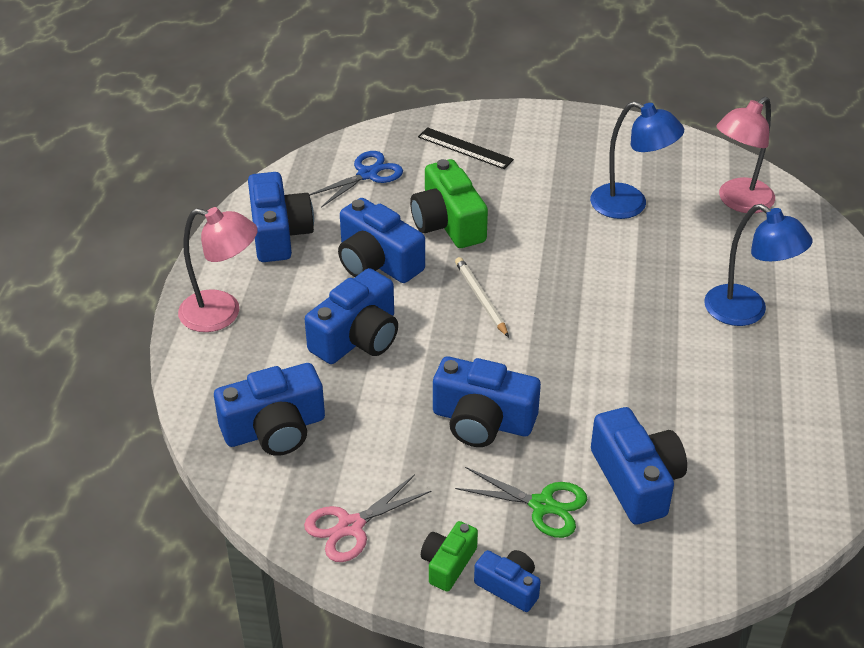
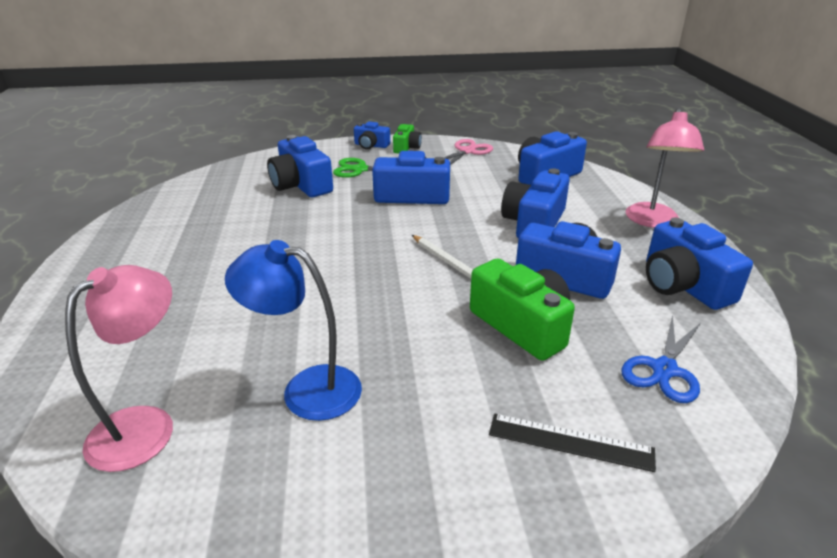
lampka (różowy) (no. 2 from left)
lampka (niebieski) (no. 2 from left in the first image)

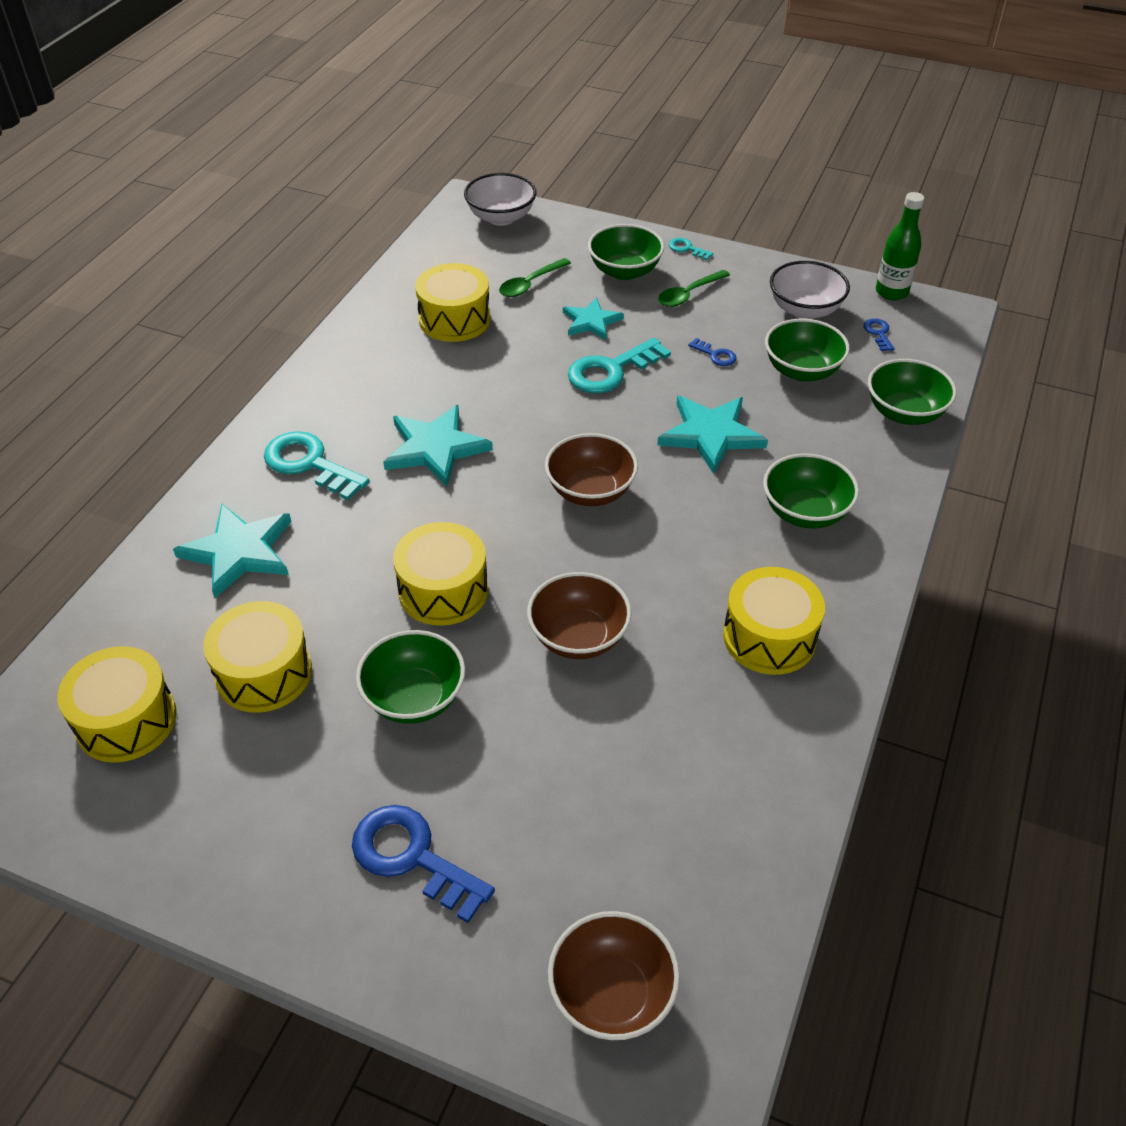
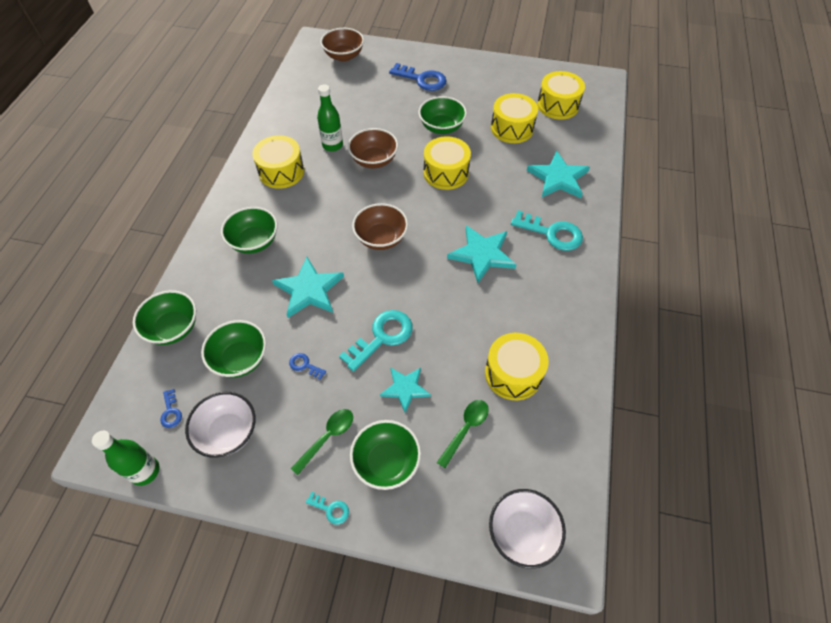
butelka (zielony) (no. 2 from left)

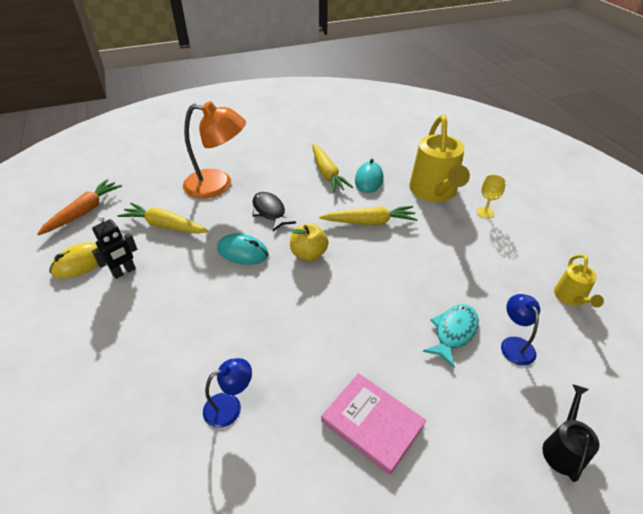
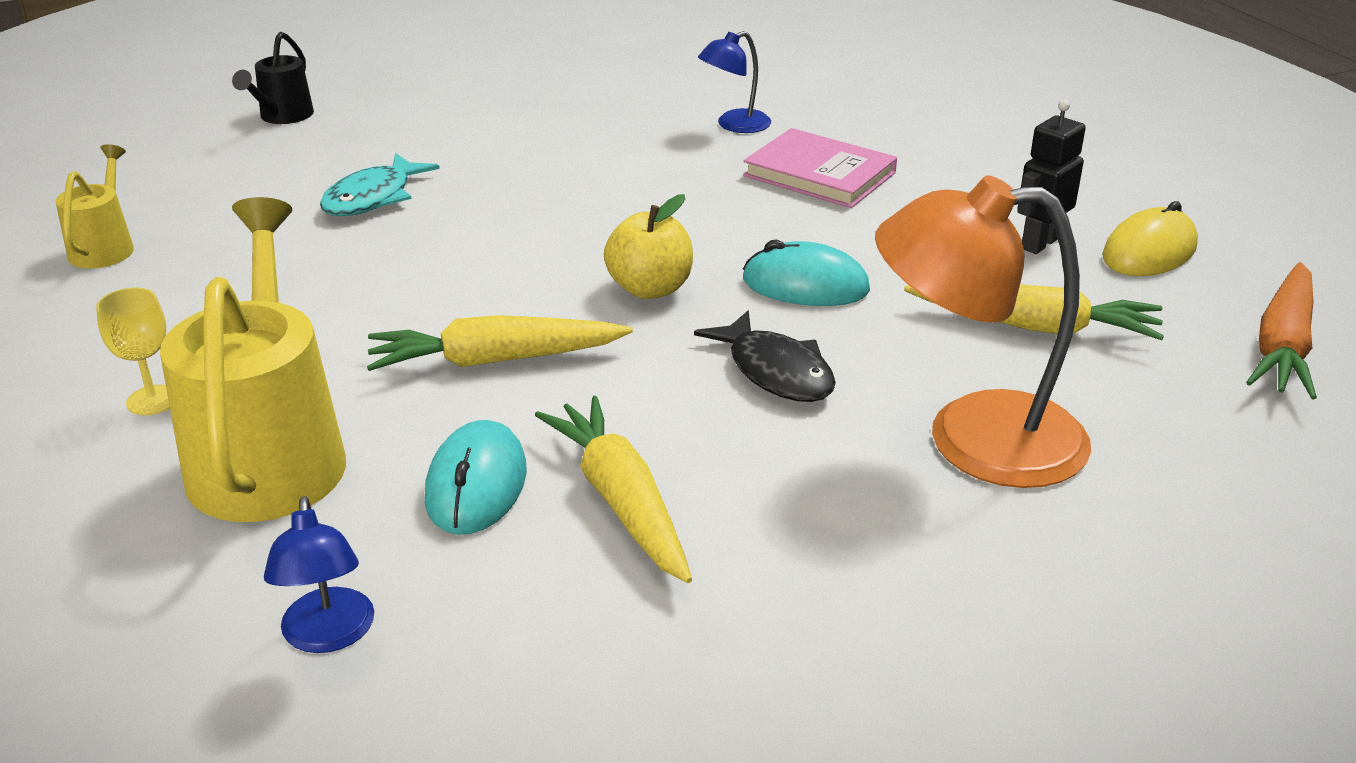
książka (różowy)
lampka (niebieski) (no. 1 from left)

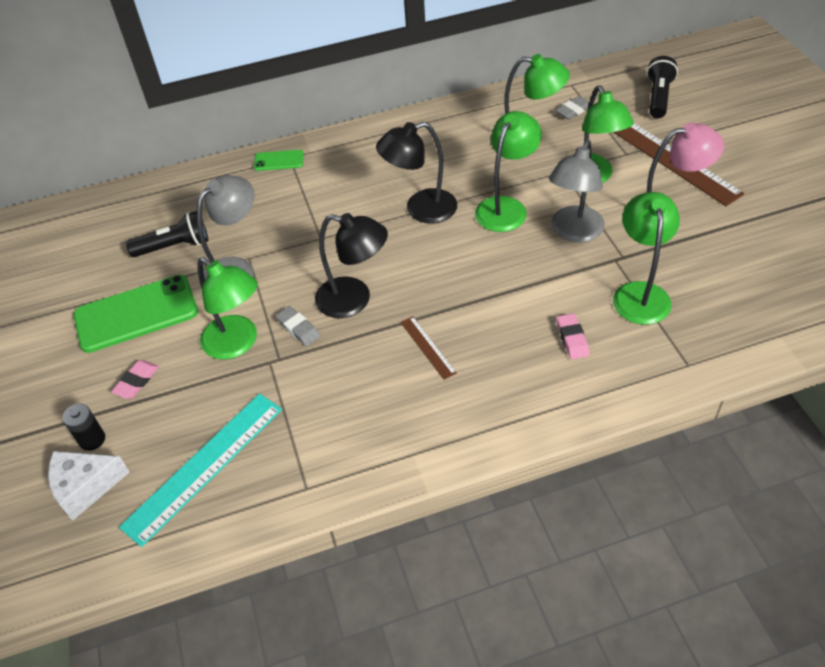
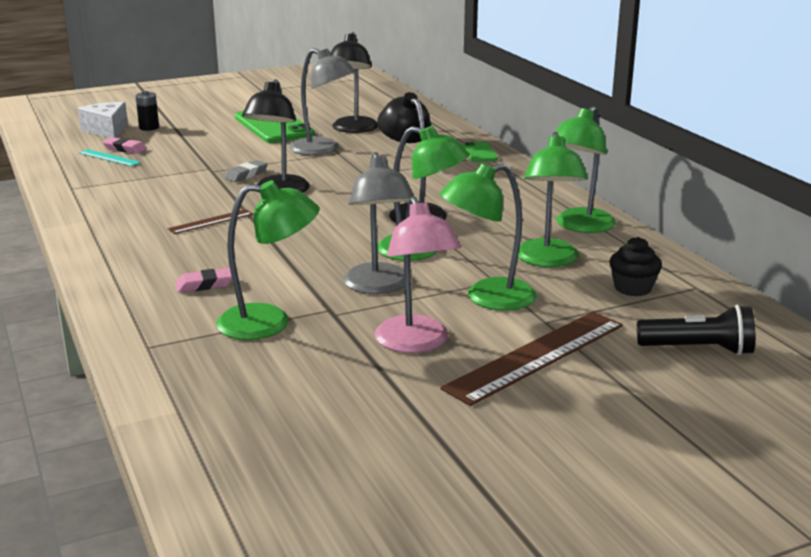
gumka do mazania (różowy) (no. 1 from left)
linijka (turkusowy)
lampka (czarny) (no. 2 from left)
lampka (zielony) (no. 5 from left)
lampka (szary) (no. 2 from left)
muffinka (czarny)

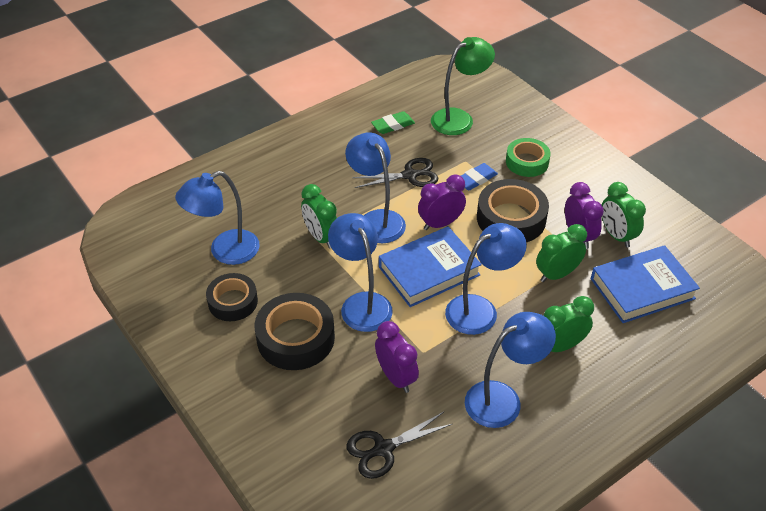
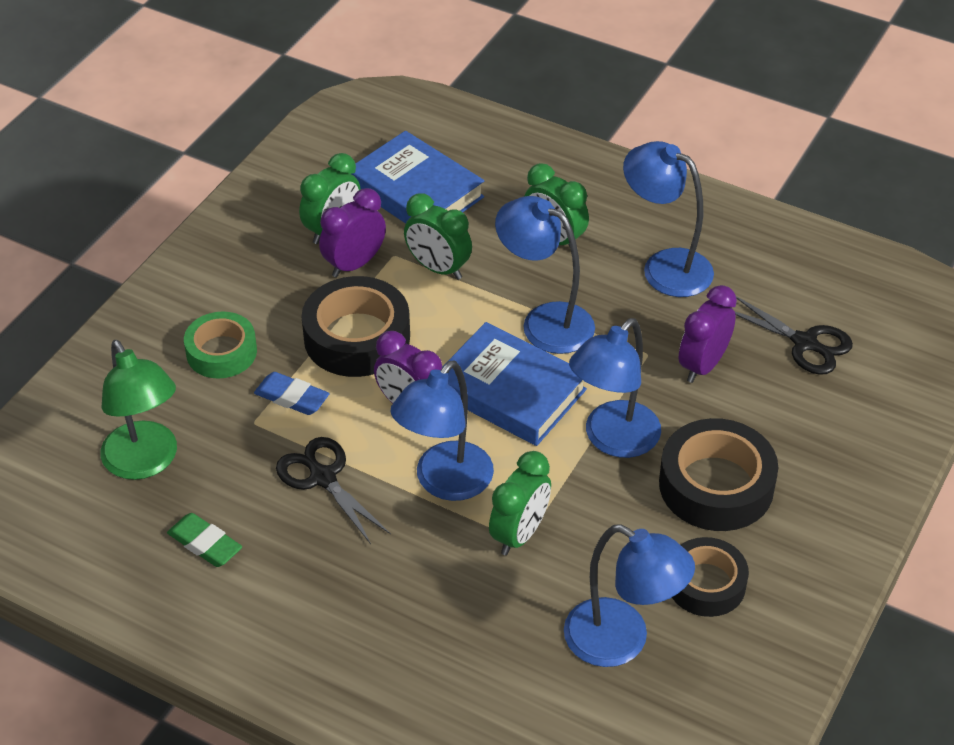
lampka (zielony)

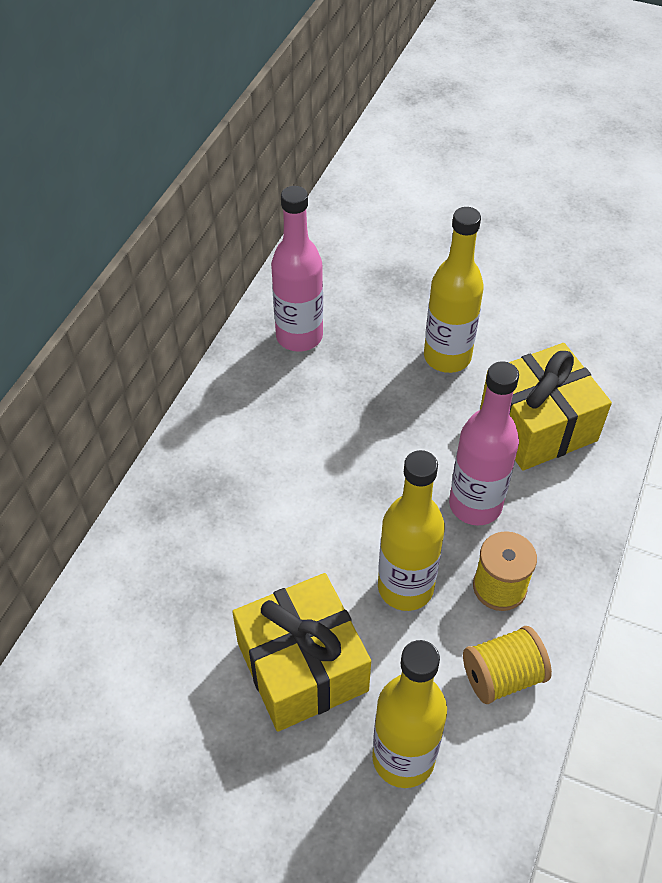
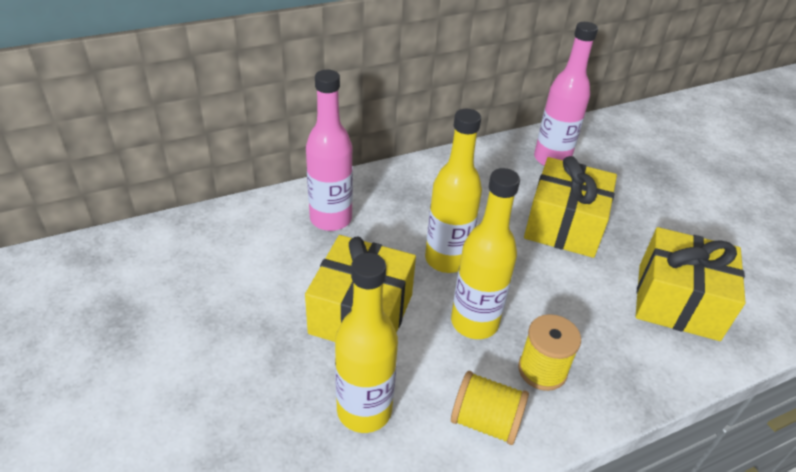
butelka (żółty) (no. 2 from left)
butelka (różowy) (no. 1 from left)
prezent (żółty) (no. 2 from left)

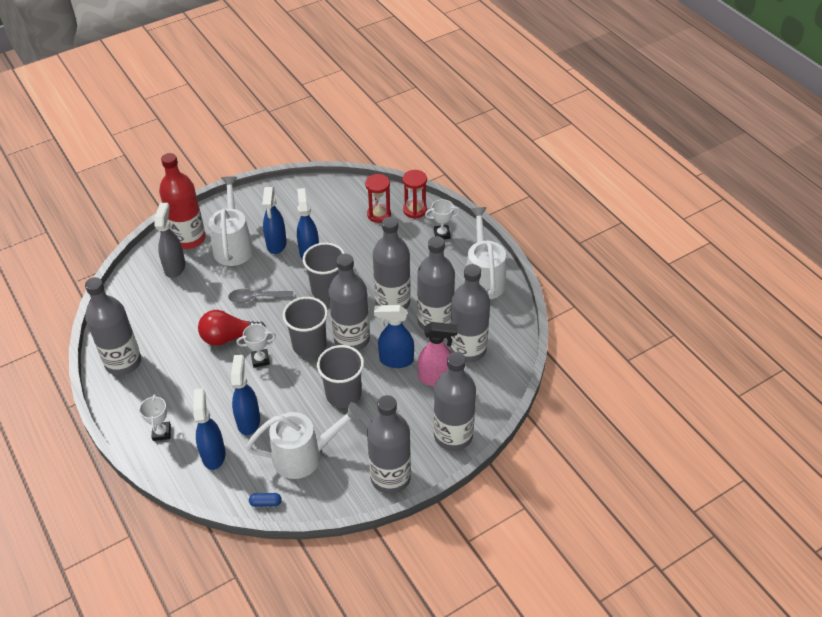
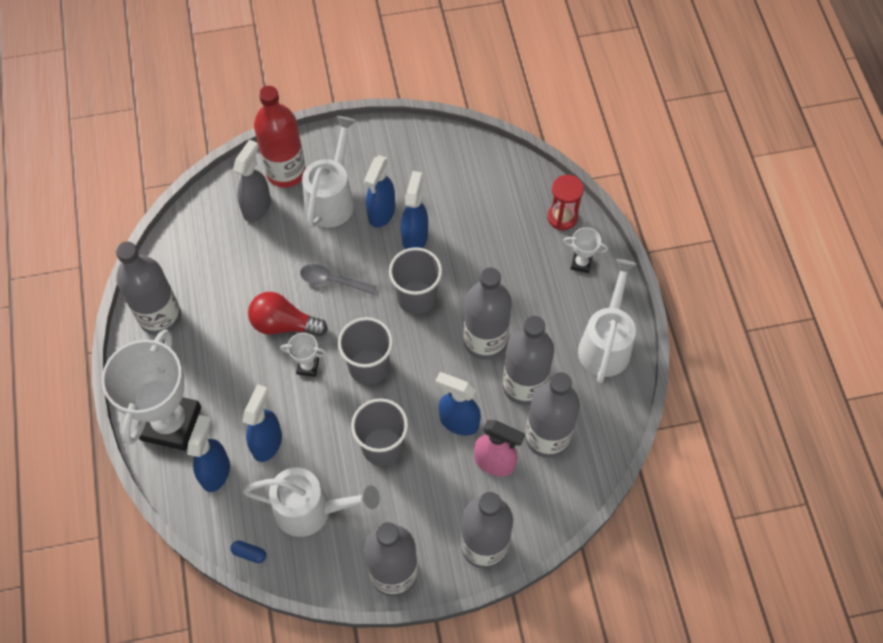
puchar (biały) (no. 1 from left)
butelka (szary) (no. 2 from left in the first image)
klepsydra (czerwony) (no. 1 from left in the first image)

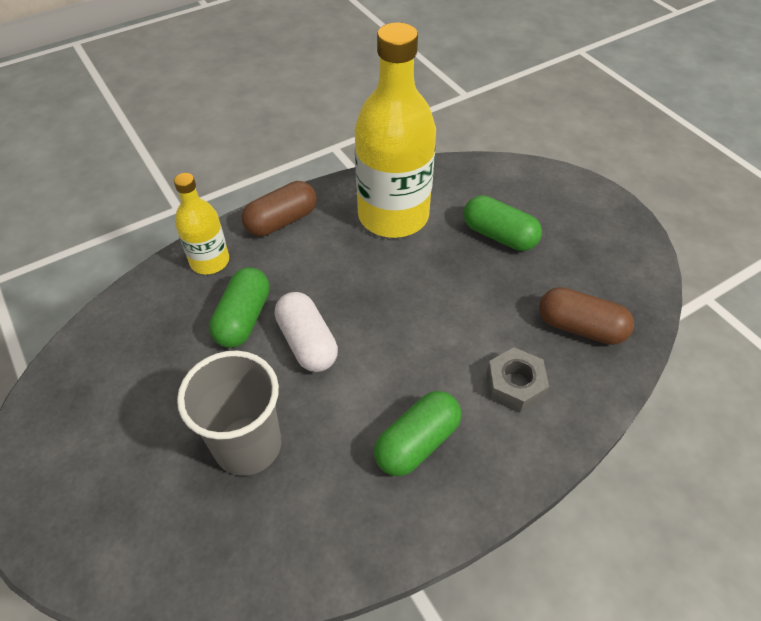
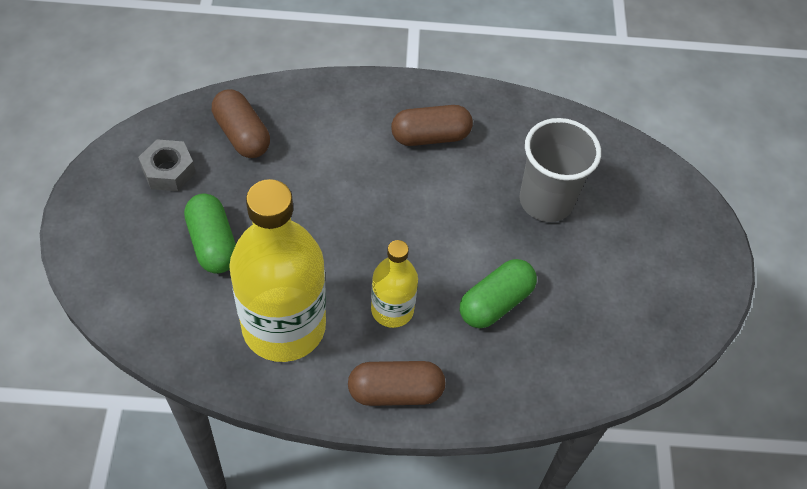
butelka (żółty) (no. 2 from left)
kapsułka (biały)
kapsułka (brązowy) (no. 3 from left)
nakrętka (szary)

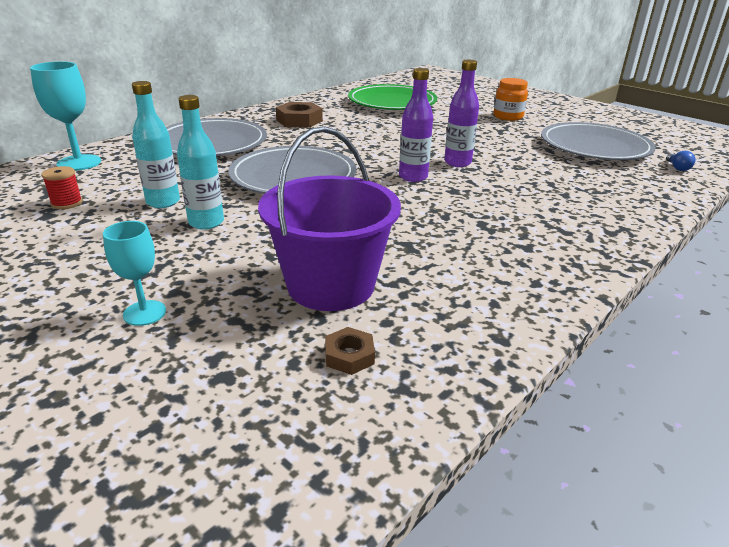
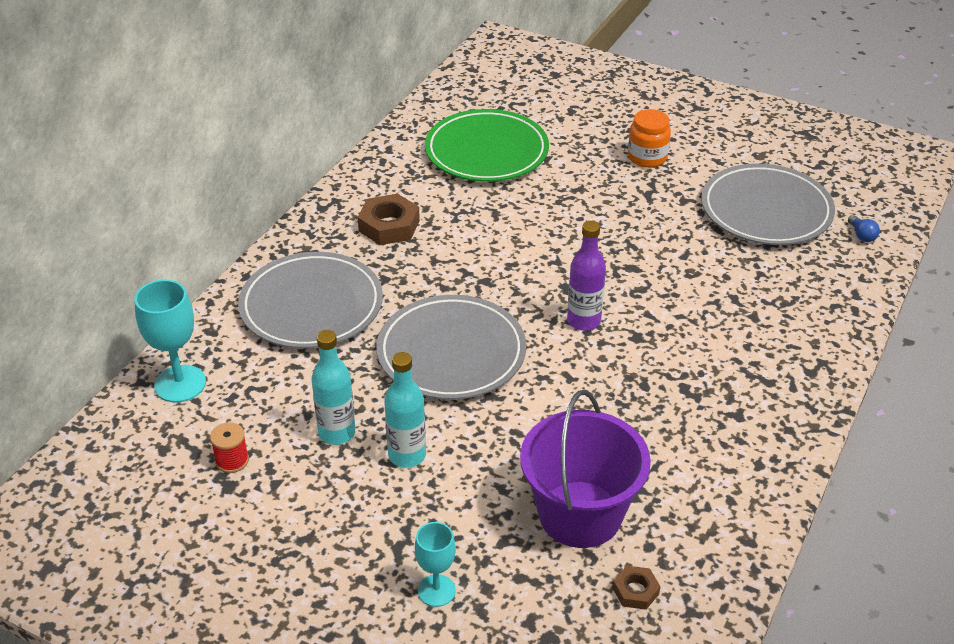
butelka (fioletowy) (no. 2 from left in the first image)

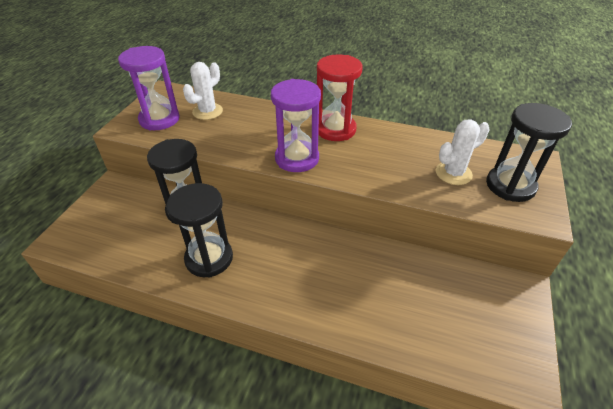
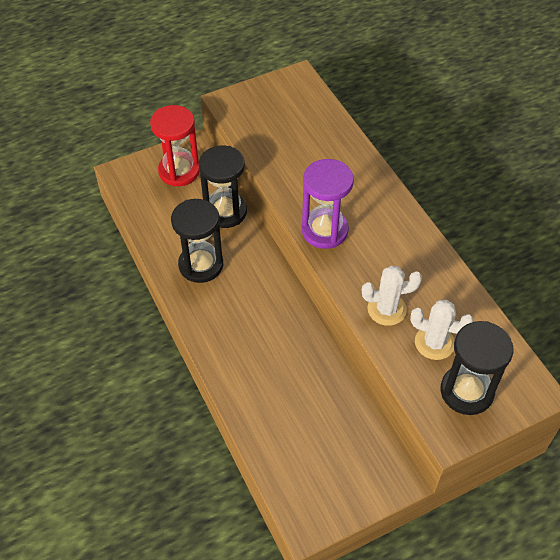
klepsydra (fioletowy) (no. 1 from left in the first image)
kaktus (biały) (no. 1 from left)
klepsydra (czerwony)

